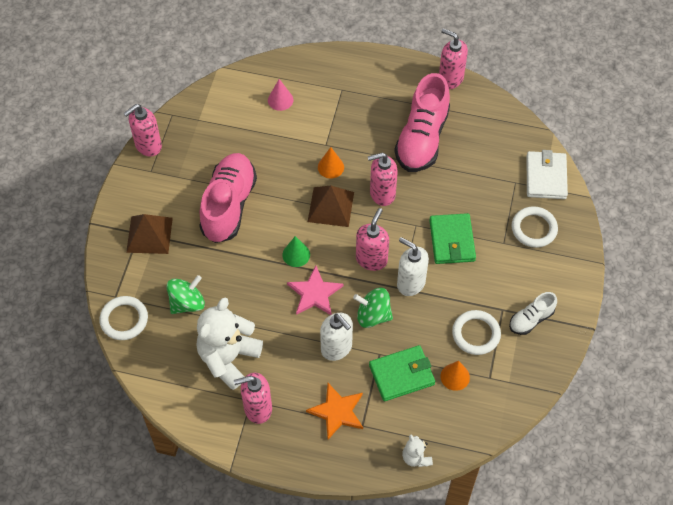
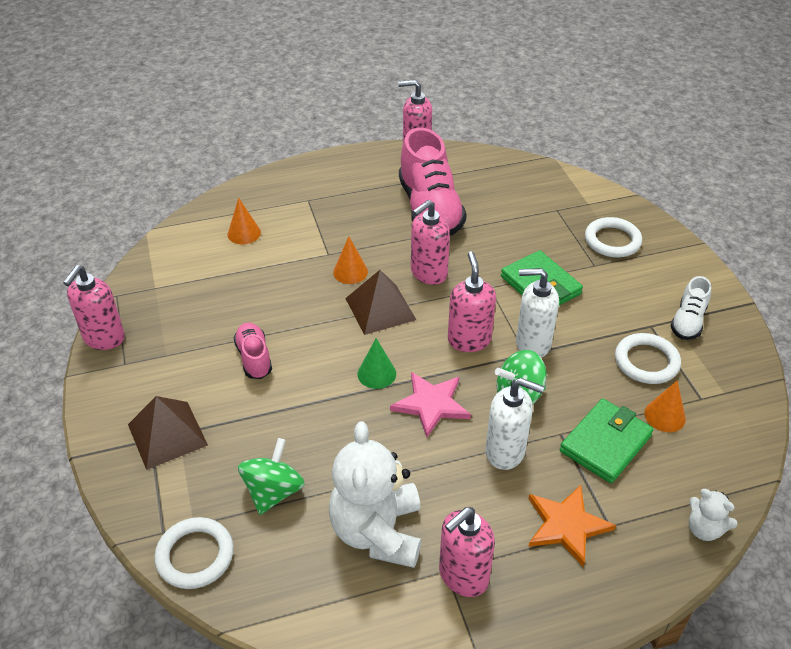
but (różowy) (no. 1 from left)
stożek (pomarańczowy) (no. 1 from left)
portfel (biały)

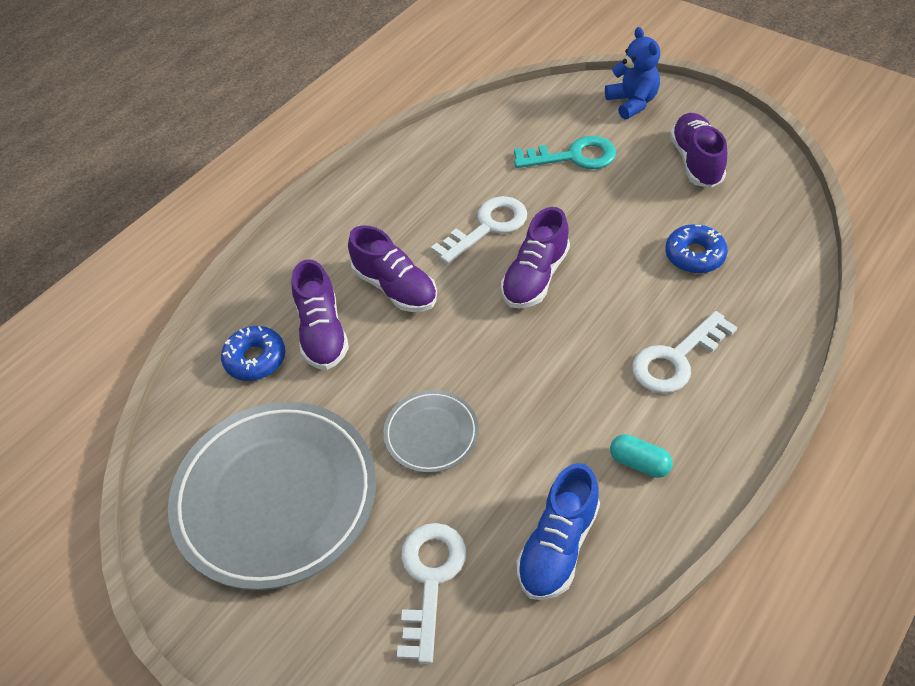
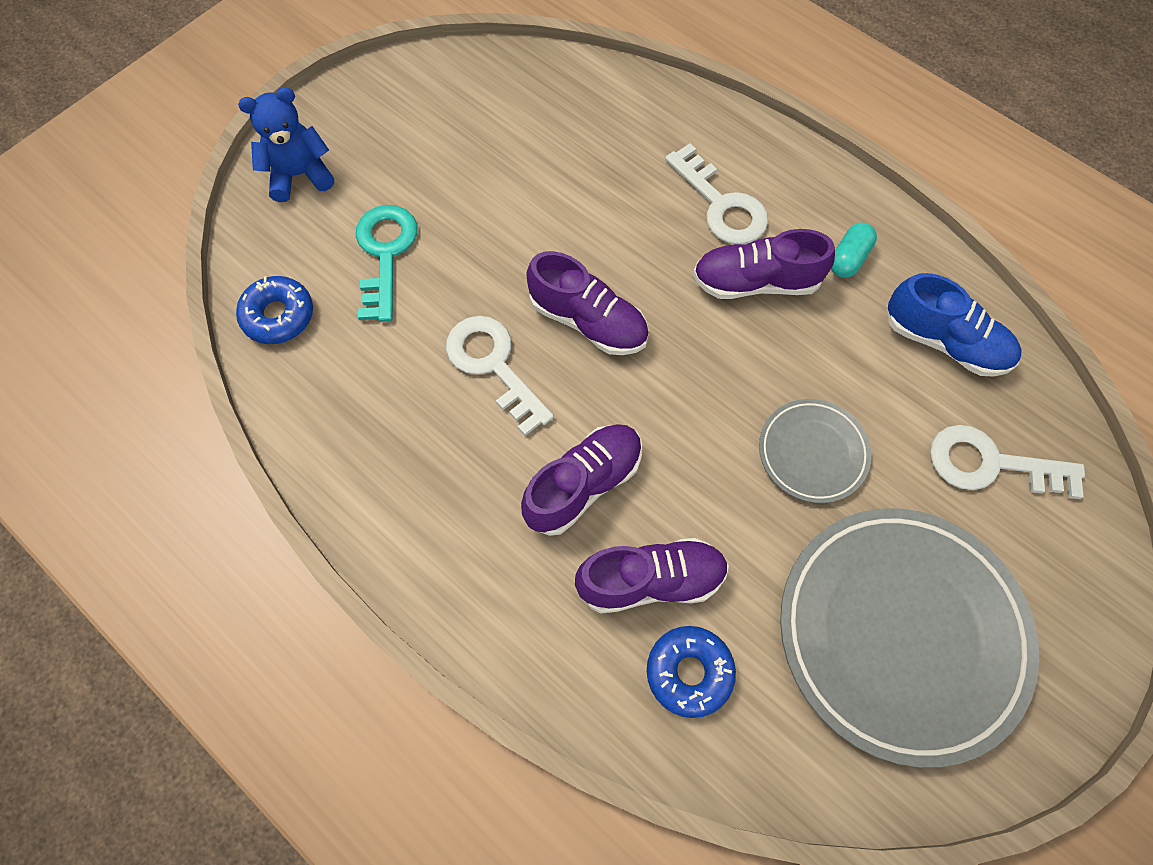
donut (niebieski) (no. 1 from left)
but (fioletowy) (no. 4 from left)

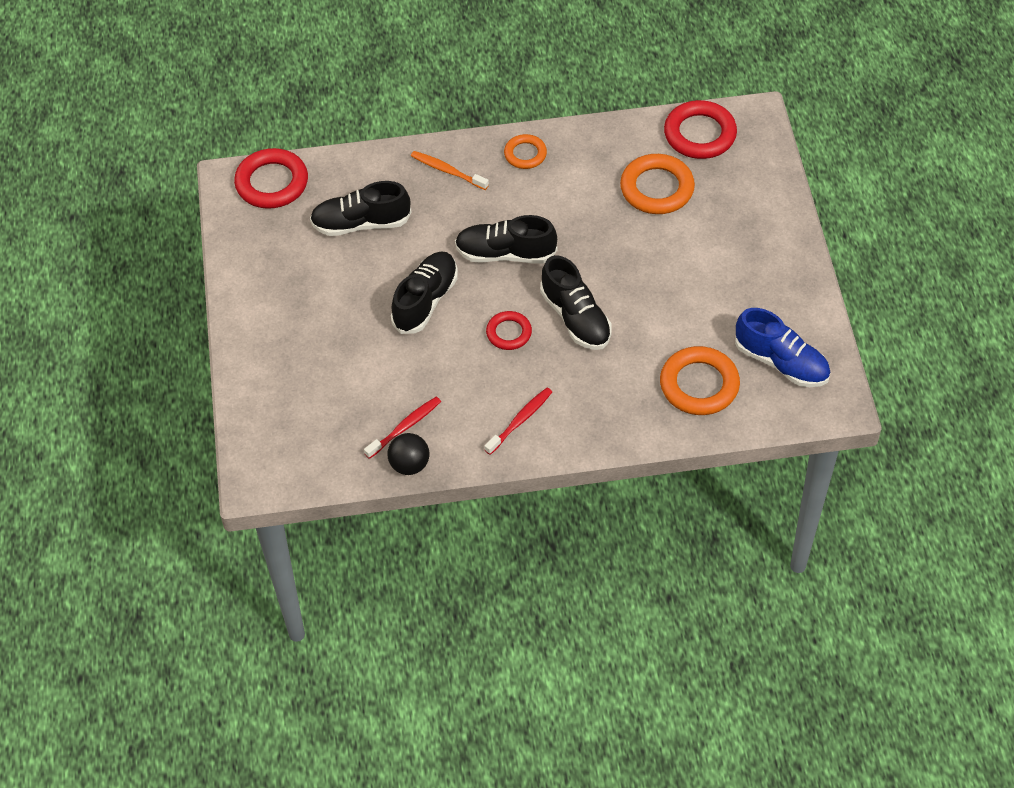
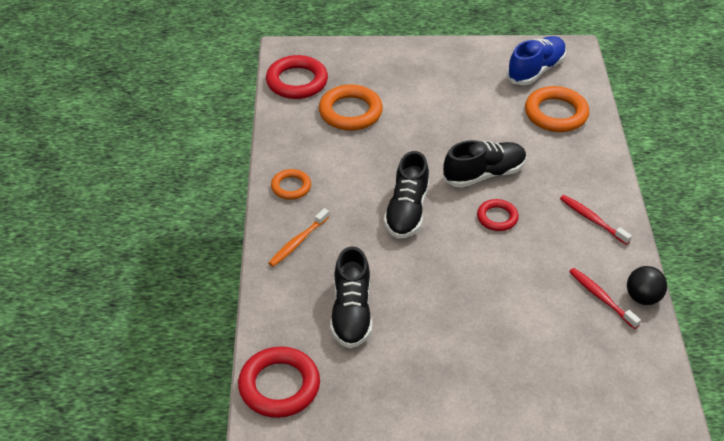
but (czarny) (no. 2 from left in the first image)

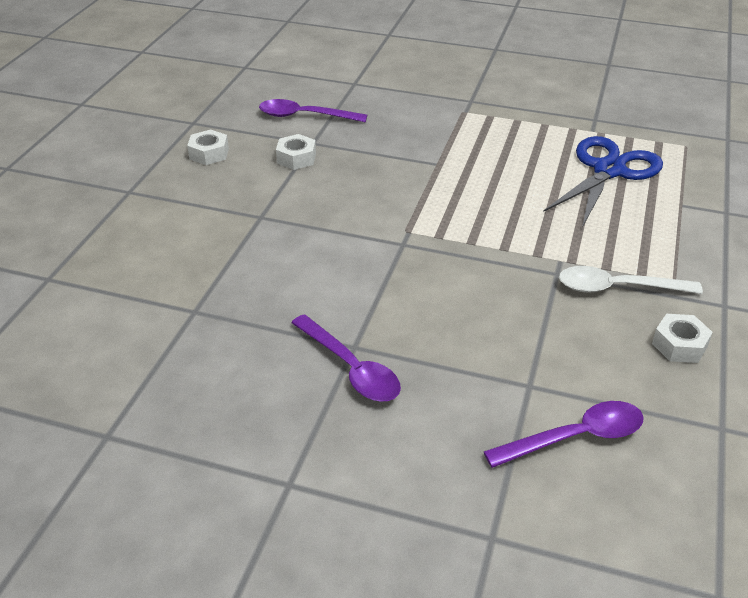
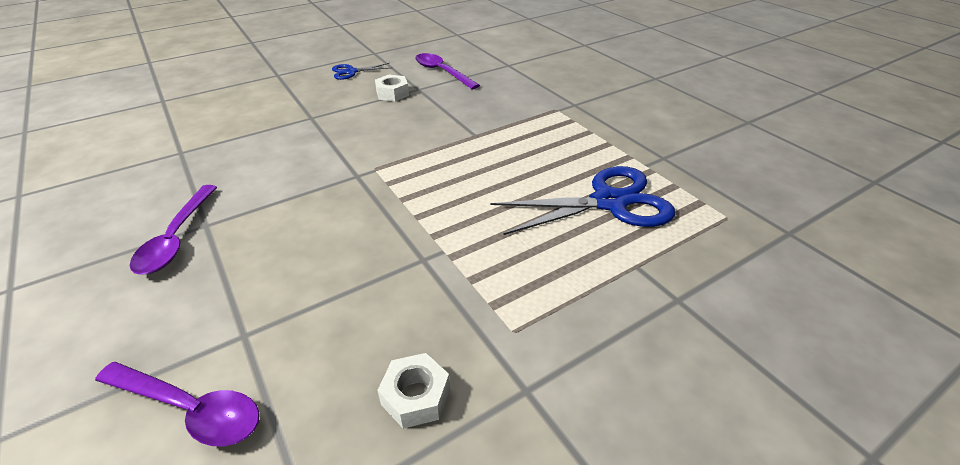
nożyczki (niebieski) (no. 1 from left)
łyżka (biały)

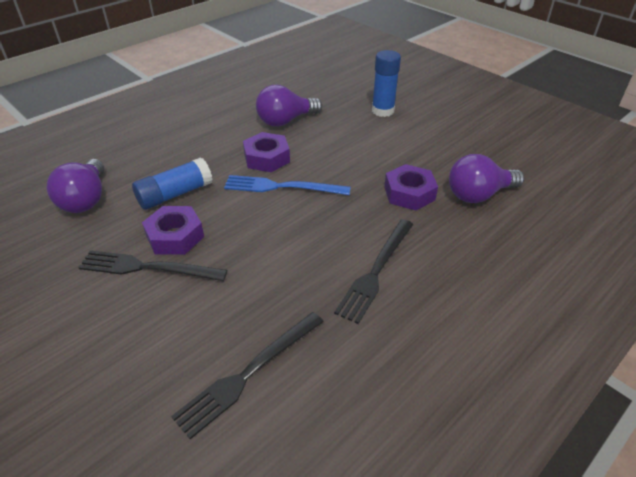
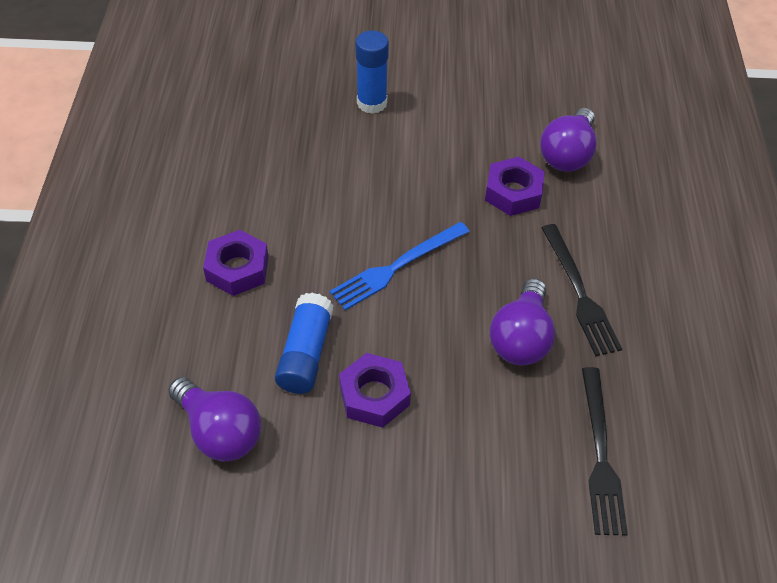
widelec (czarny) (no. 1 from left in the first image)
nakrętka (fioletowy) (no. 1 from left)
żarówka (fioletowy) (no. 2 from left)

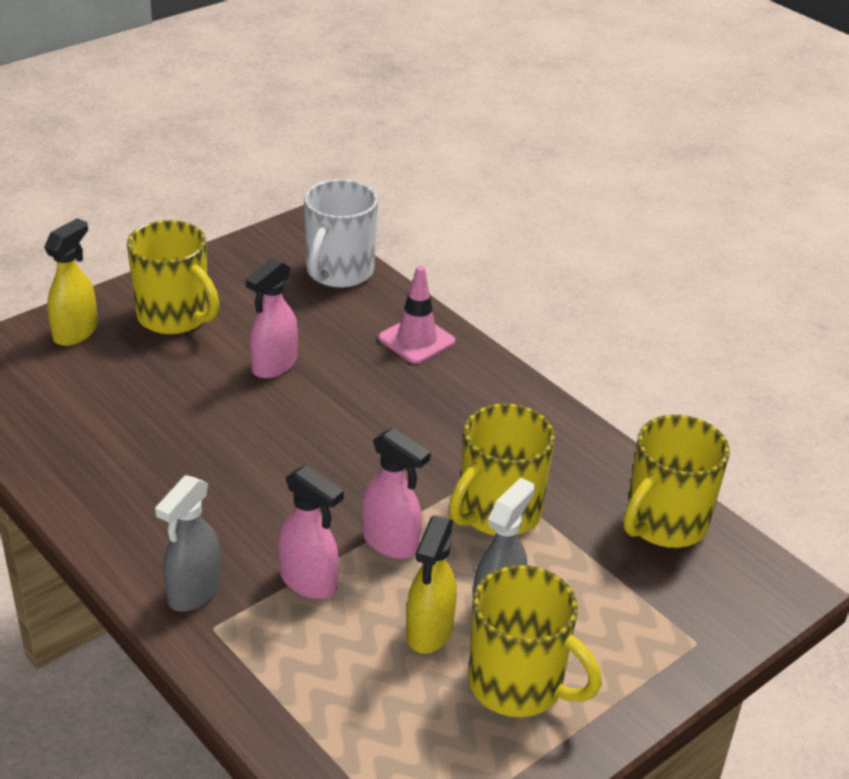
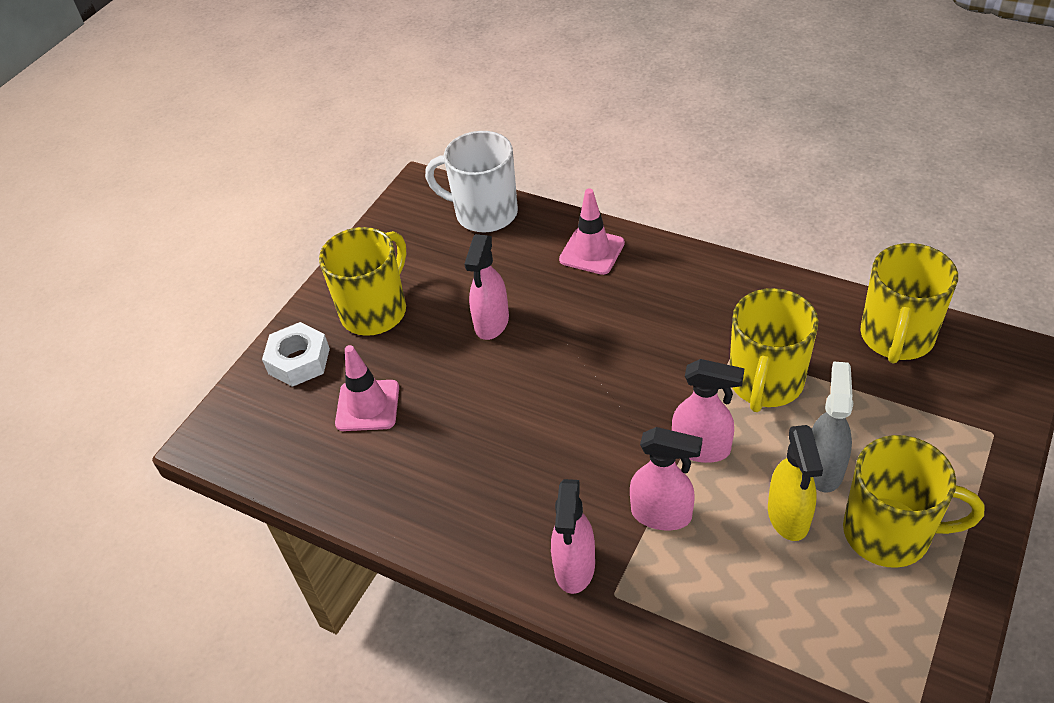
nakrętka (biały)
kubek (żółty) (no. 1 from left)
spryskiwacz (różowy) (no. 2 from left)
kubek (biały)
pachołek (różowy) (no. 1 from left)

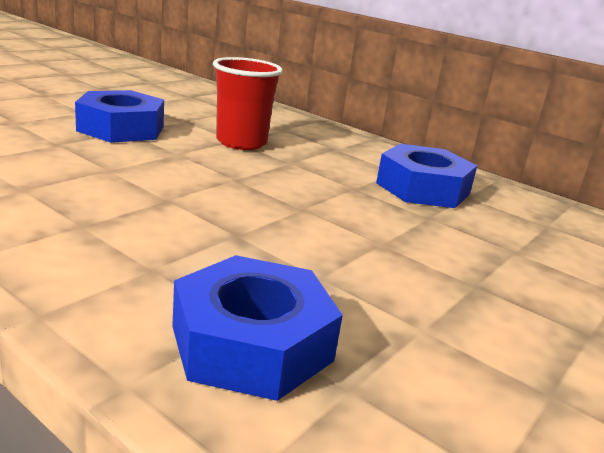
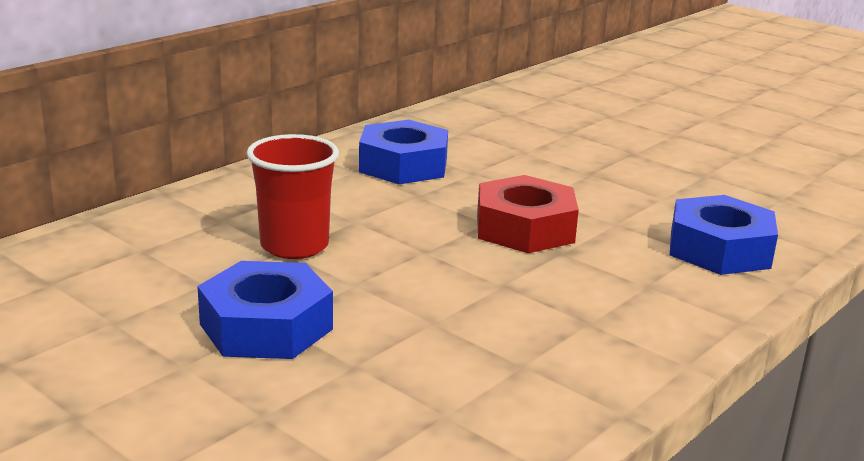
nakrętka (czerwony)

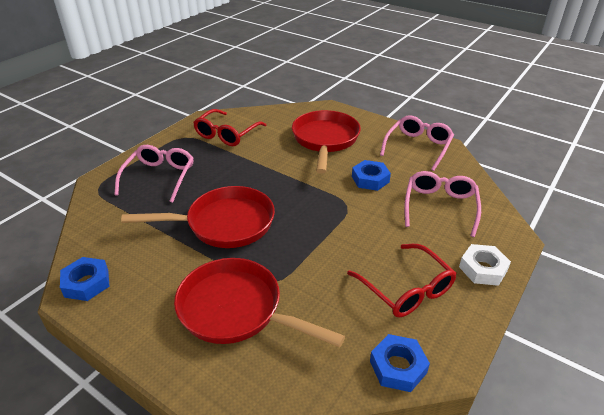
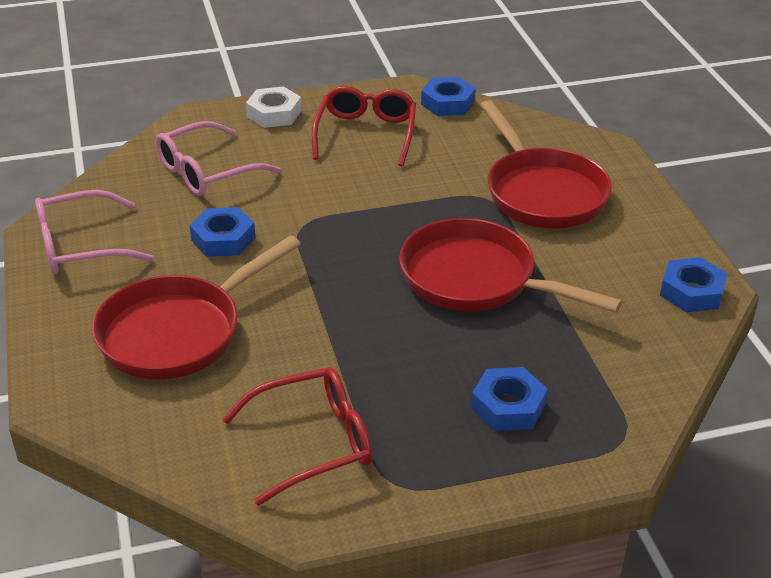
nakrętka (niebieski) (no. 3 from left)

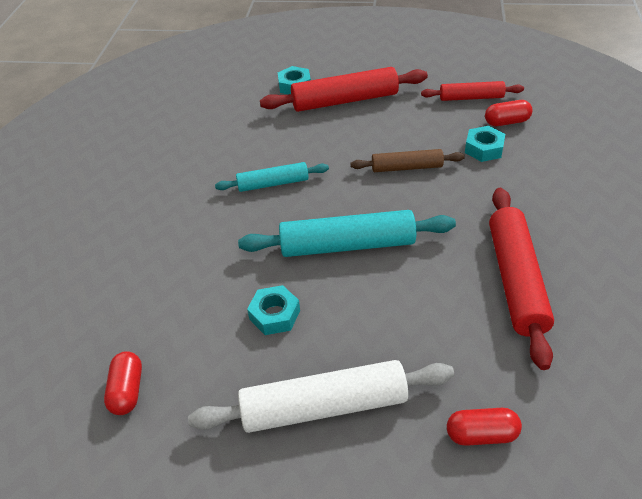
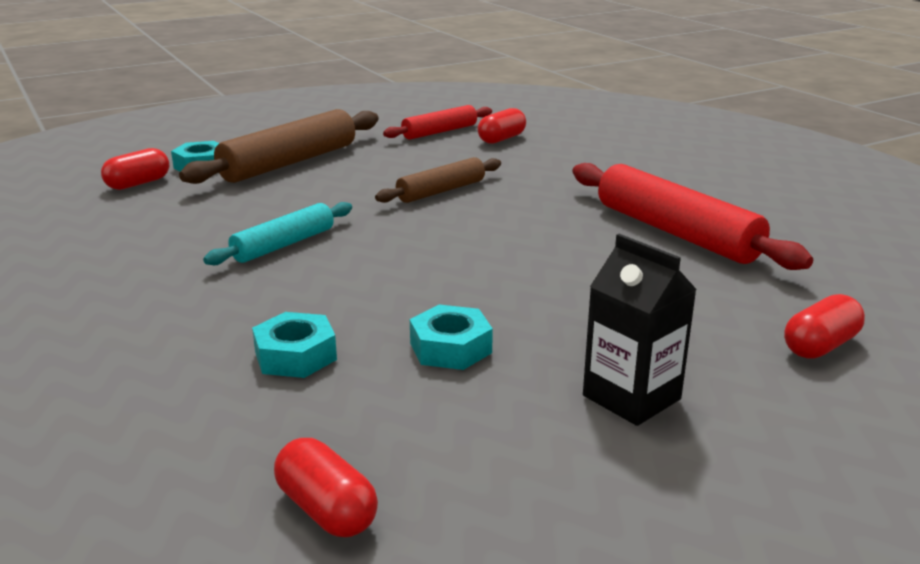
karton mleka (czarny)
wałek do ciasta (turkusowy) (no. 2 from left in the first image)
wałek do ciasta (brązowy) (no. 1 from left)
nakrętka (turkusowy) (no. 2 from left)
kapsułka (czerwony) (no. 1 from left)

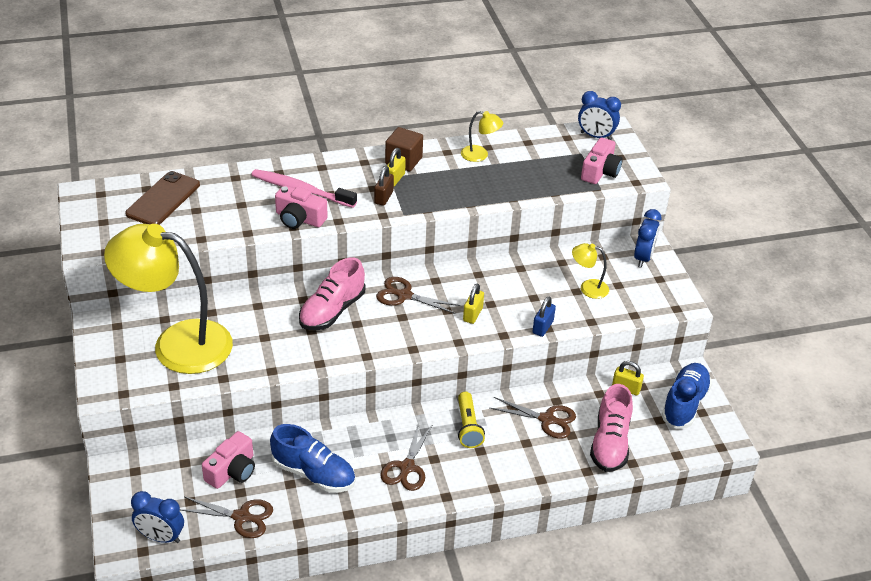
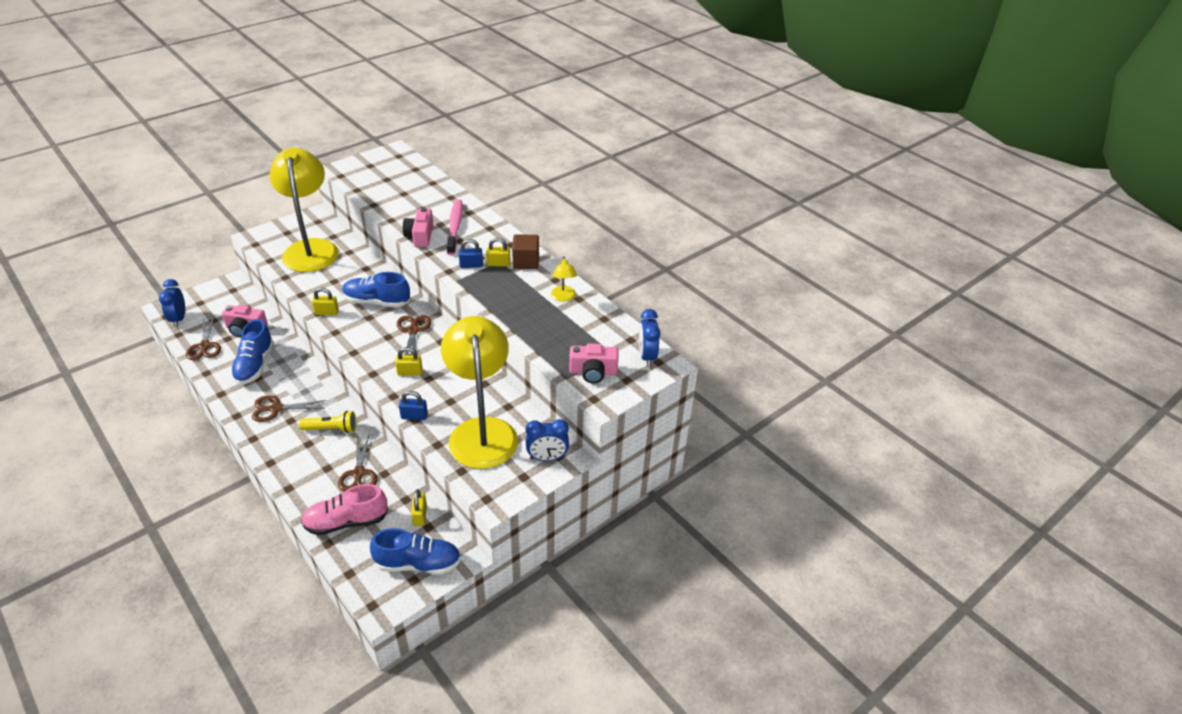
telefon (brązowy)
but (niebieski) (no. 2 from left)
kłódka (niebieski) (no. 2 from left)
latarka (żółty)
lampka (żółty) (no. 2 from left)
kłódka (żółty) (no. 1 from left)

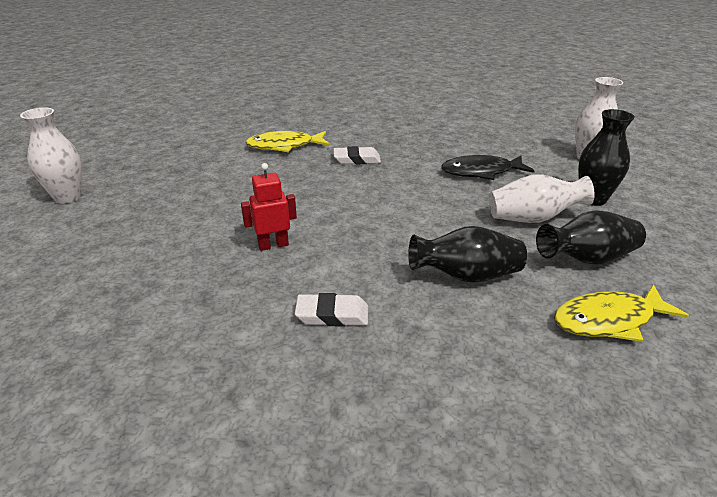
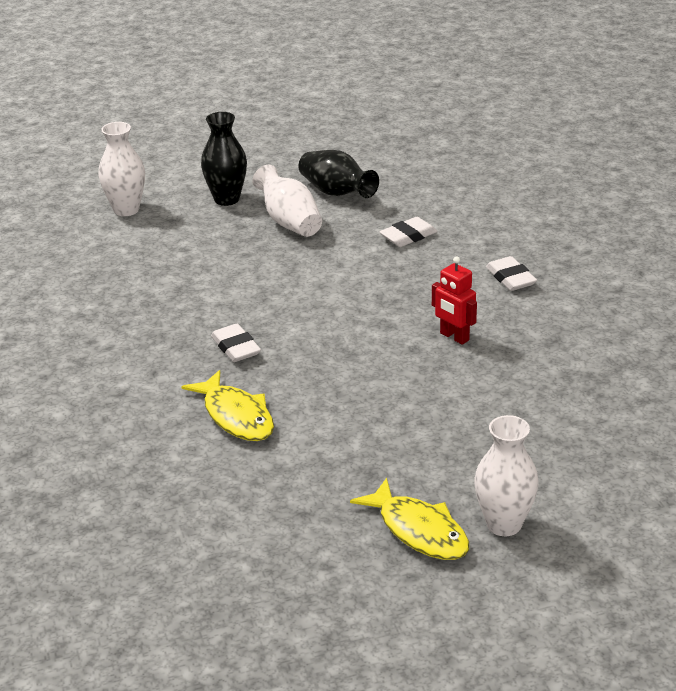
gumka do mazania (biały) (no. 2 from left)
ryba (czarny)
ryba (żółty) (no. 2 from left)

